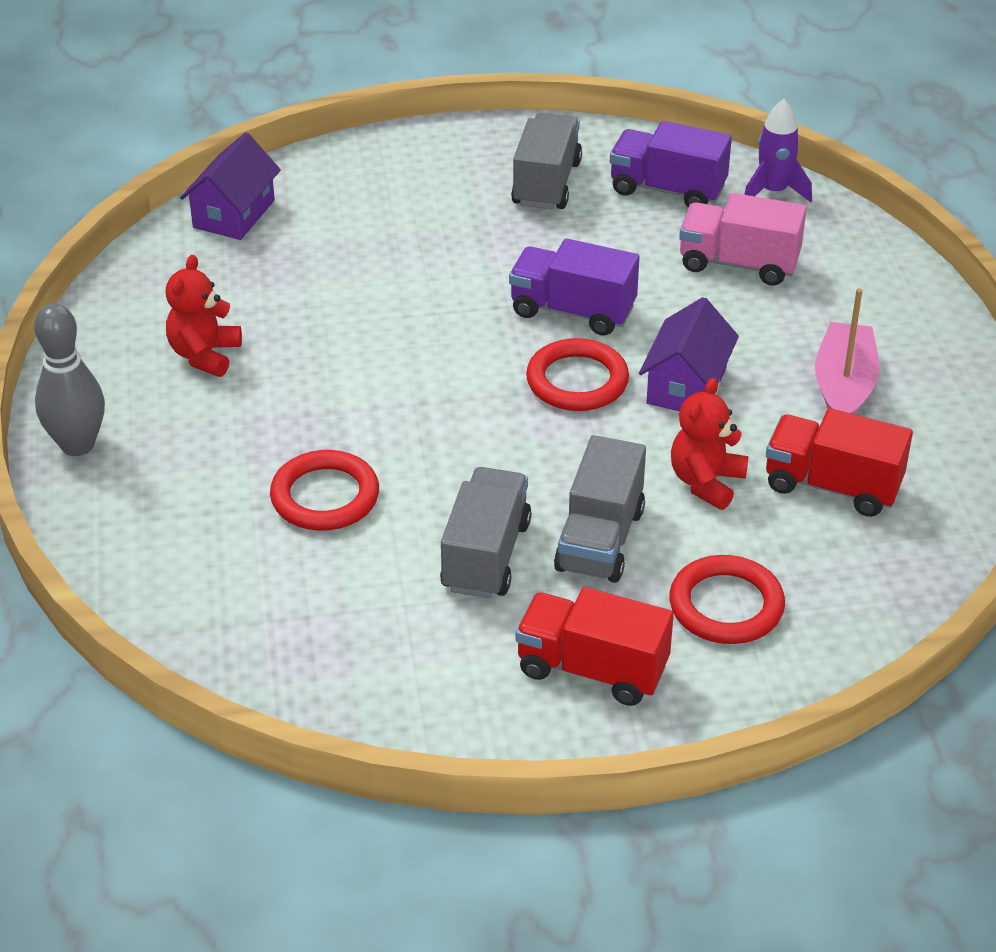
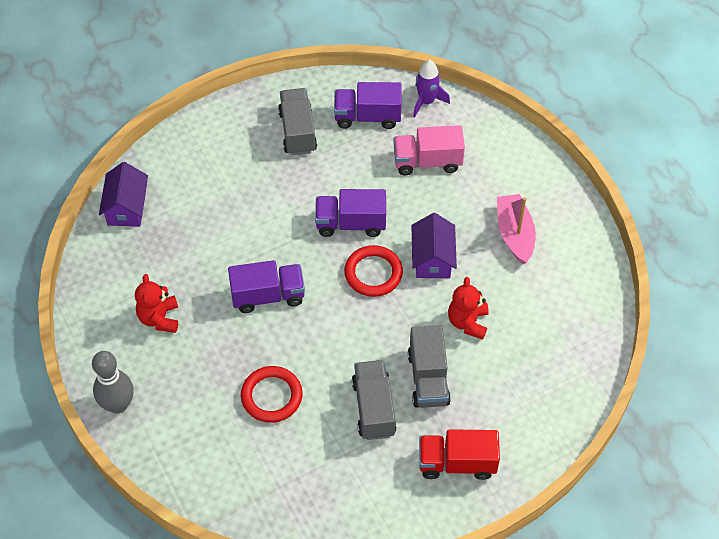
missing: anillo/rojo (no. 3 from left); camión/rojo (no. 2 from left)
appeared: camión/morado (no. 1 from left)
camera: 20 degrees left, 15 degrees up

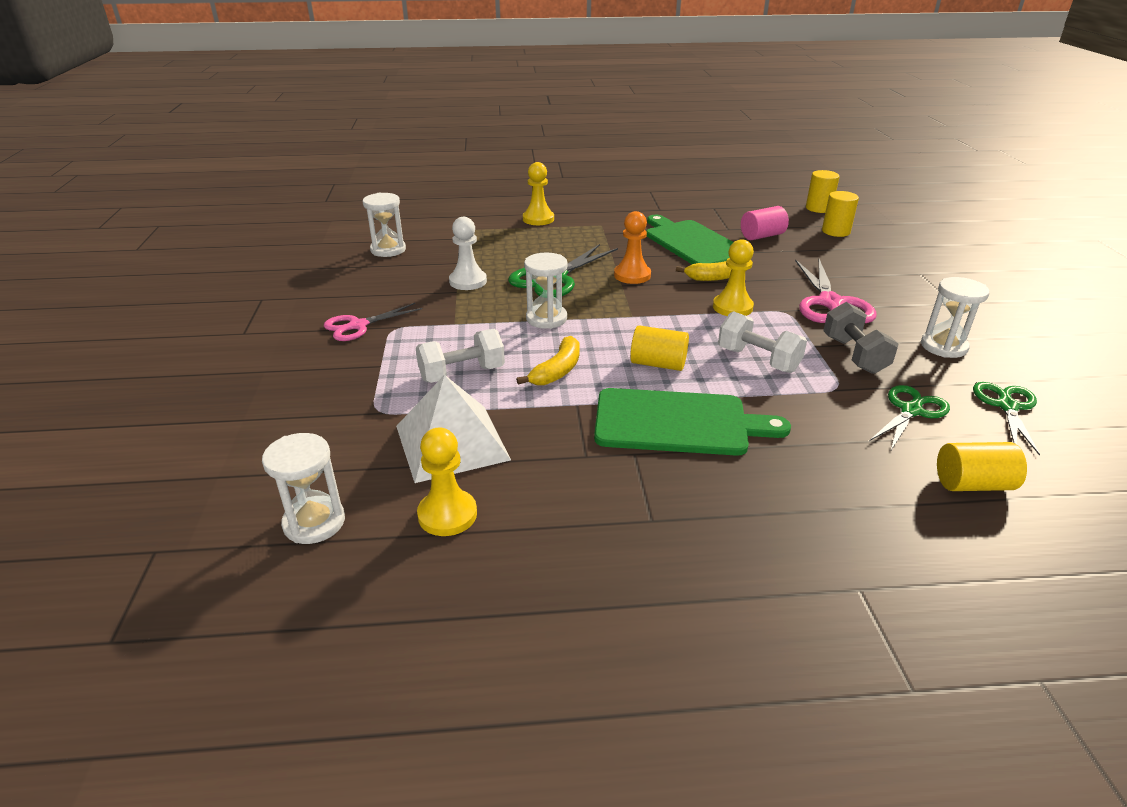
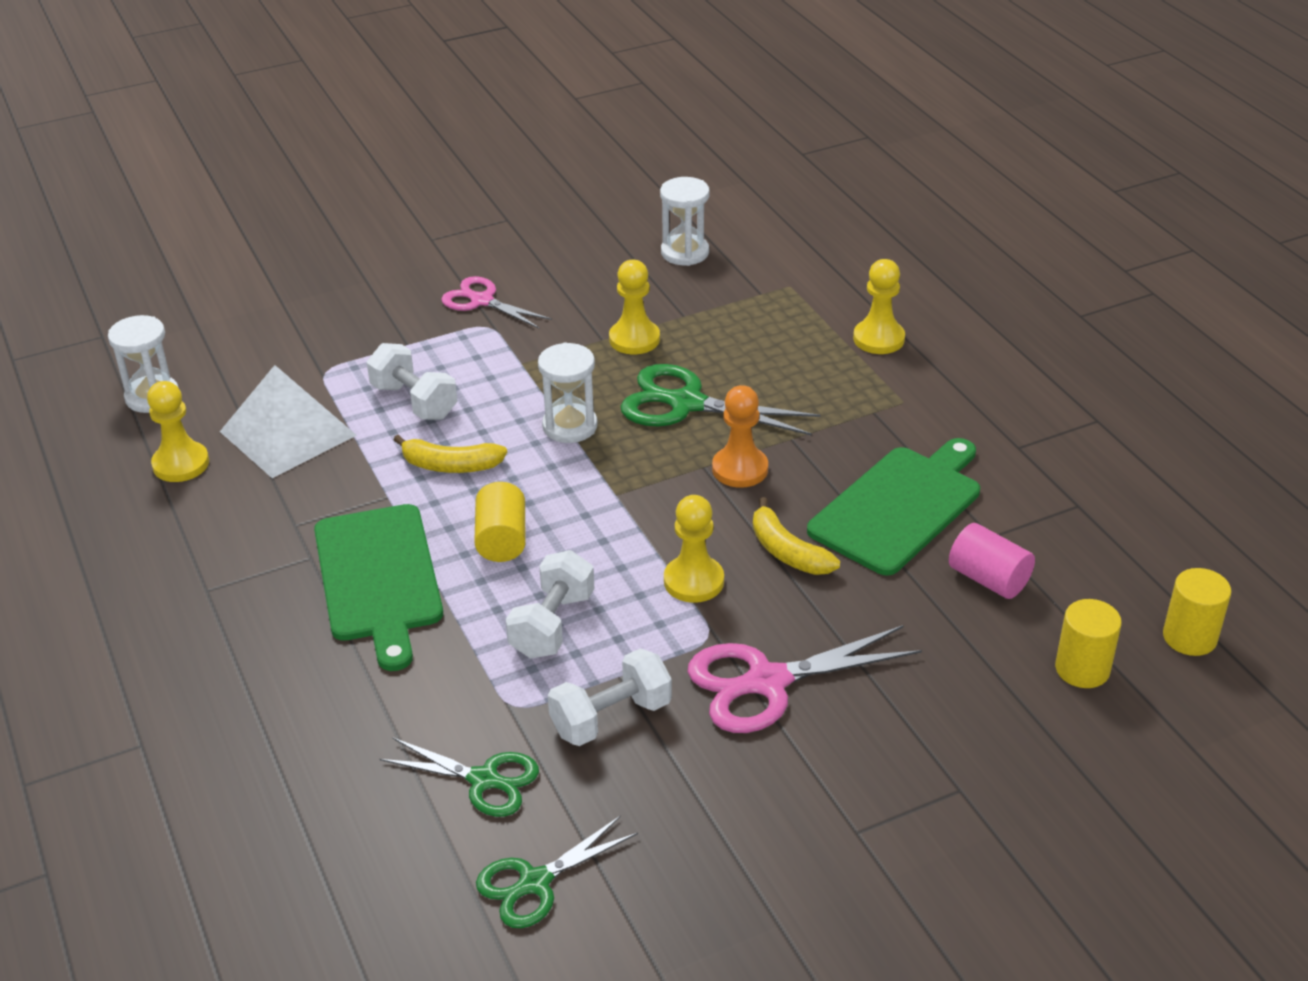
missing: reloj de arena/blanco (no. 4 from left); cilindro/amarillo (no. 4 from left)
colour: peón/blanco to peón/amarillo (no. 2 from left); mancuerna/gris to mancuerna/blanco (no. 3 from left)
spun: tijeras/verde (no. 3 from left in the first image) 150 degrees clockwise
camera: 70 degrees right, 5 degrees up

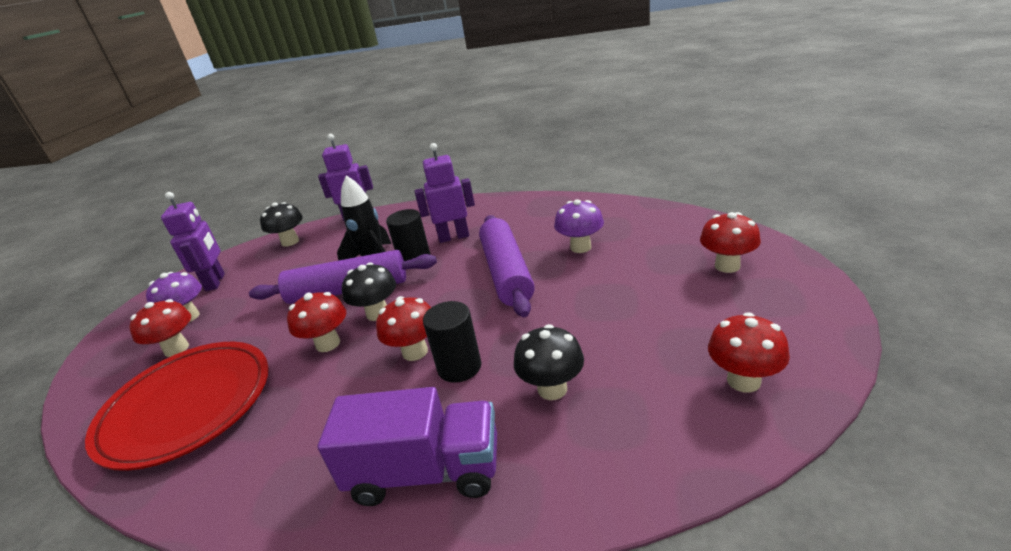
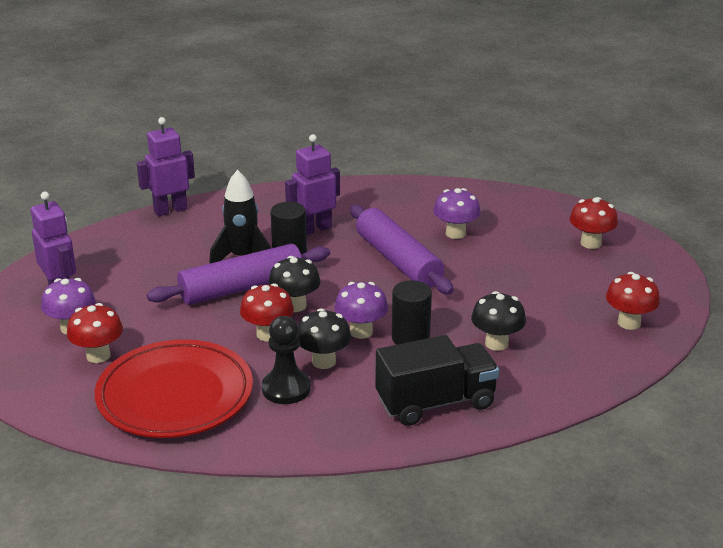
appeared: peón/negro
relocated: seta/negro (no. 1 from left in the first image) to seta/negro (no. 2 from left)
colour: camión/morado to camión/negro; seta/rojo (no. 3 from left) to seta/morado (no. 2 from left)
camera: 25 degrees left, 0 degrees up

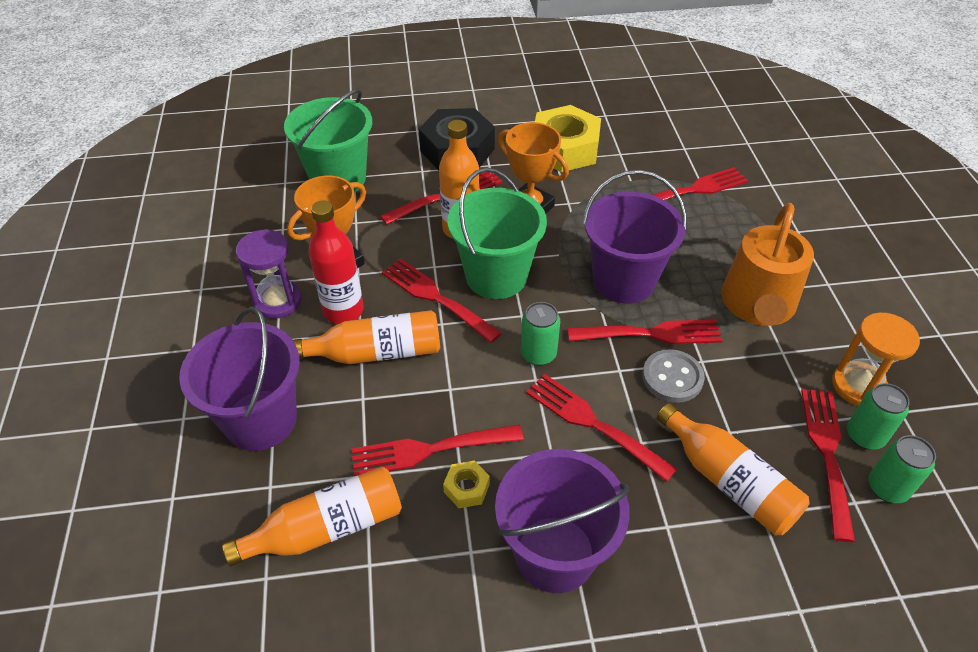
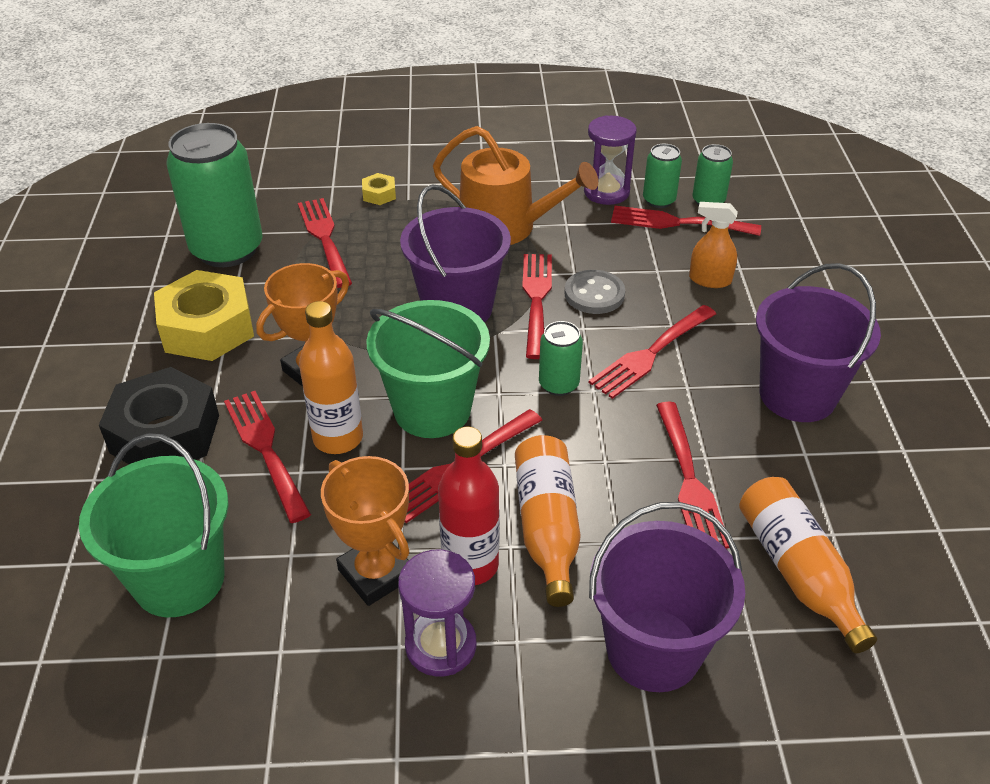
appeared: lata/verde (no. 1 from left)
relocated: tuerca/amarillo (no. 1 from left in the first image) to tuerca/amarillo (no. 2 from left)
exchanged: botella/naranja (no. 4 from left) to pulverizador/naranja
colour: reloj de arena/naranja to reloj de arena/morado (no. 2 from left)
camera: 85 degrees left, 5 degrees down

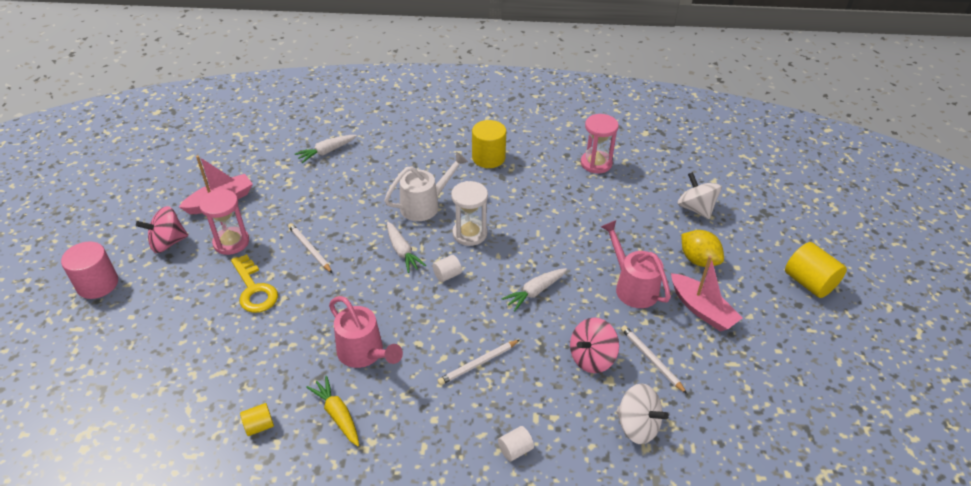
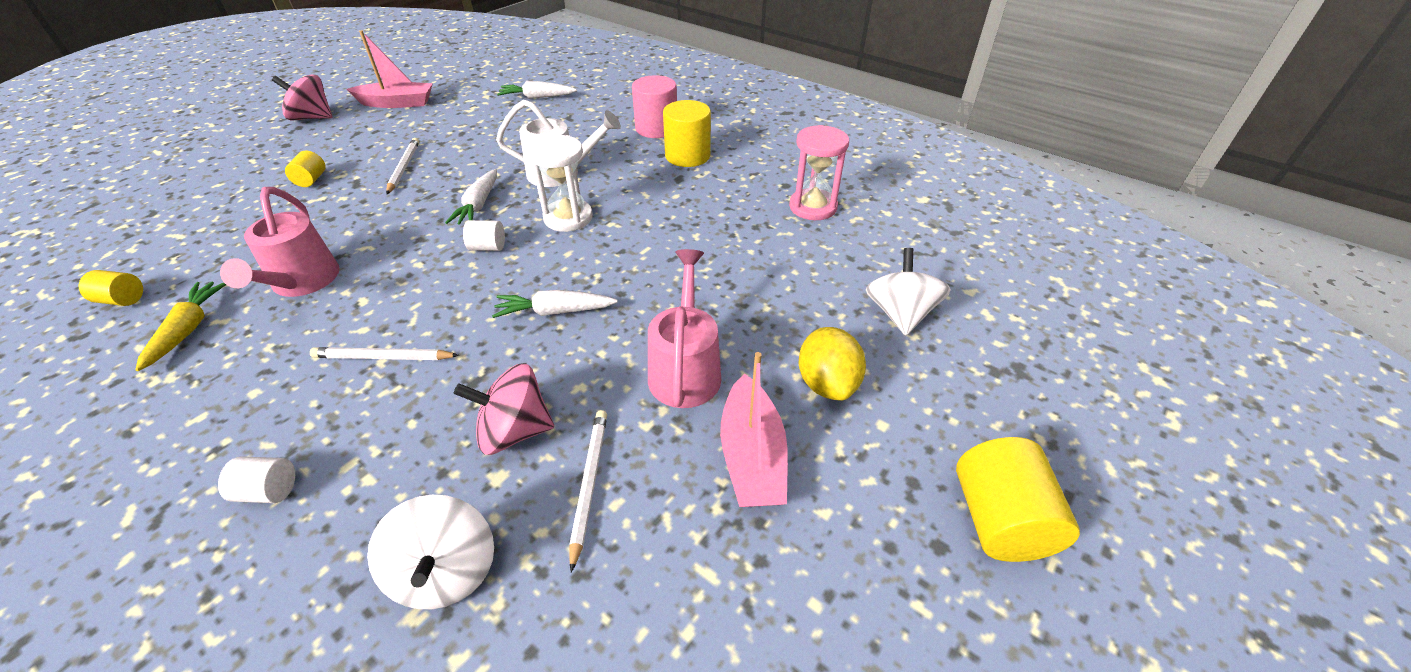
missing: reloj de arena/rosa (no. 1 from left)
relocated: cilindro/rosa
exchanged: llave/amarillo to cilindro/amarillo (no. 2 from left)
camera: 35 degrees right, 0 degrees up

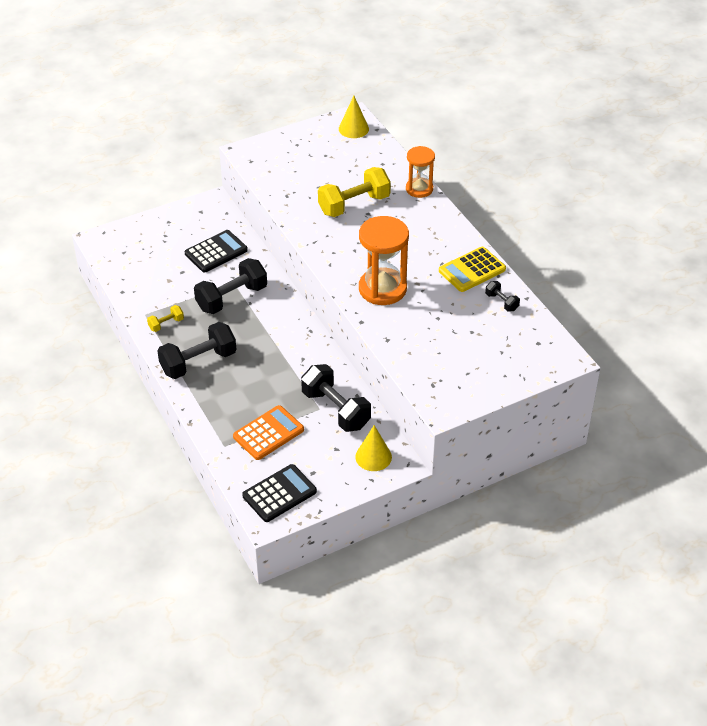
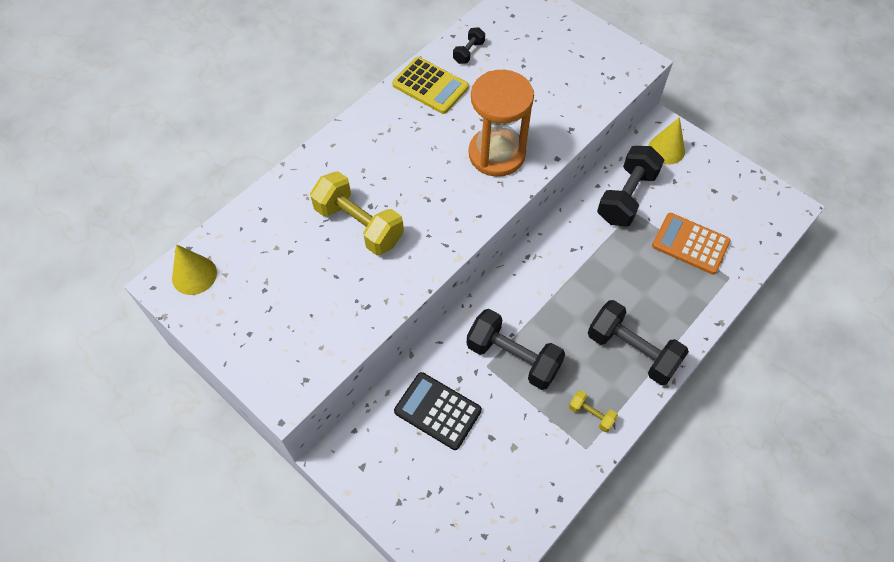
missing: calculadora/negro (no. 2 from left); reloj de arena/naranja (no. 2 from left)
camera: 110 degrees left, 15 degrees up

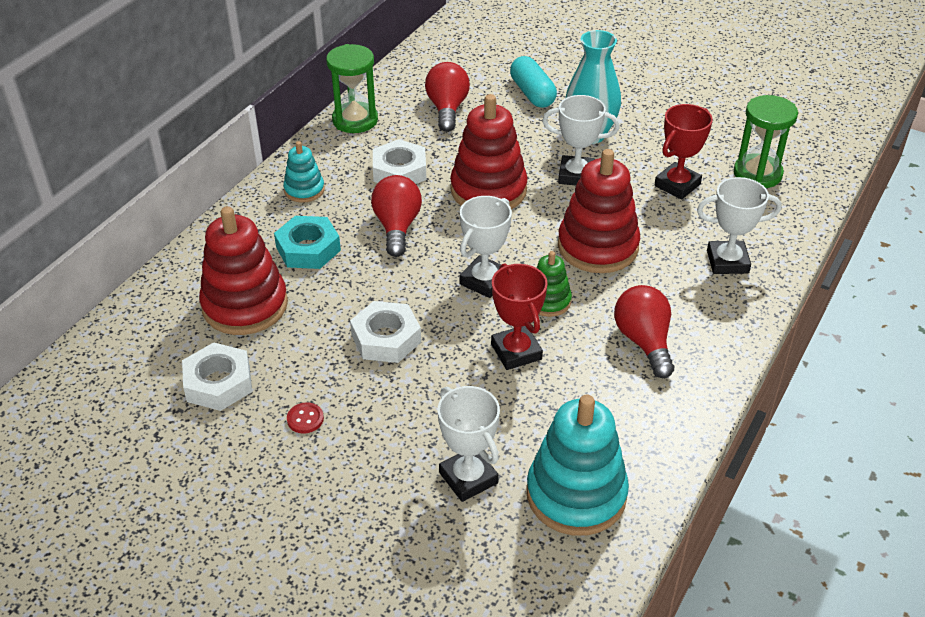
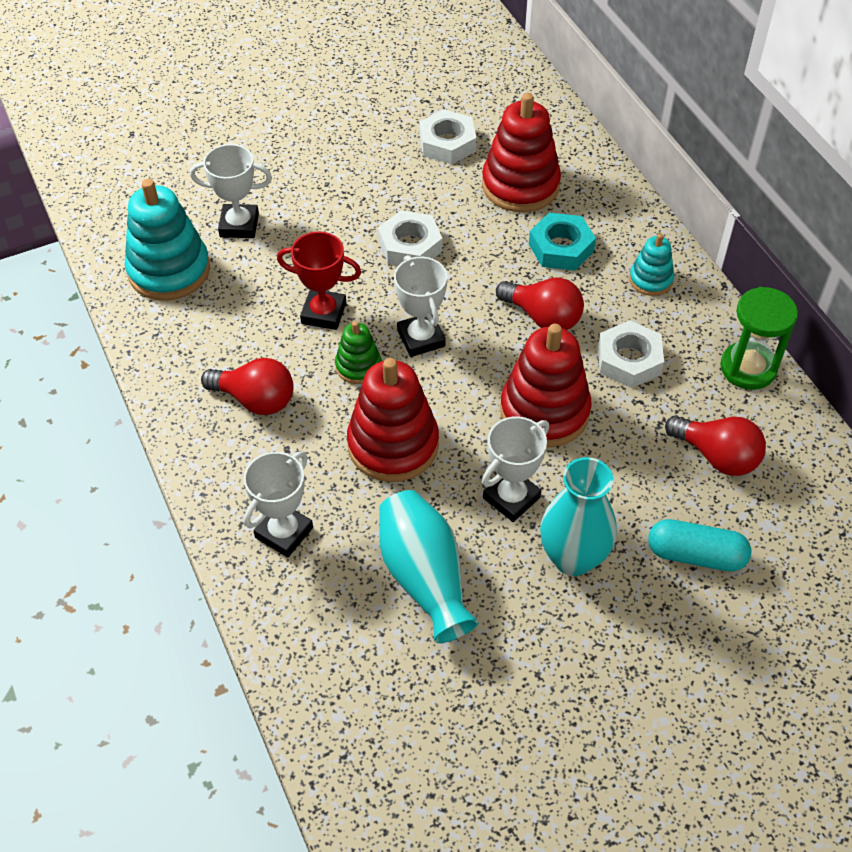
missing: botón/rojo; reloj de arena/verde (no. 2 from left)
exchanged: trofeo/rojo (no. 2 from left) to florero/turquesa (no. 1 from left)
camera: 125 degrees right, 10 degrees up

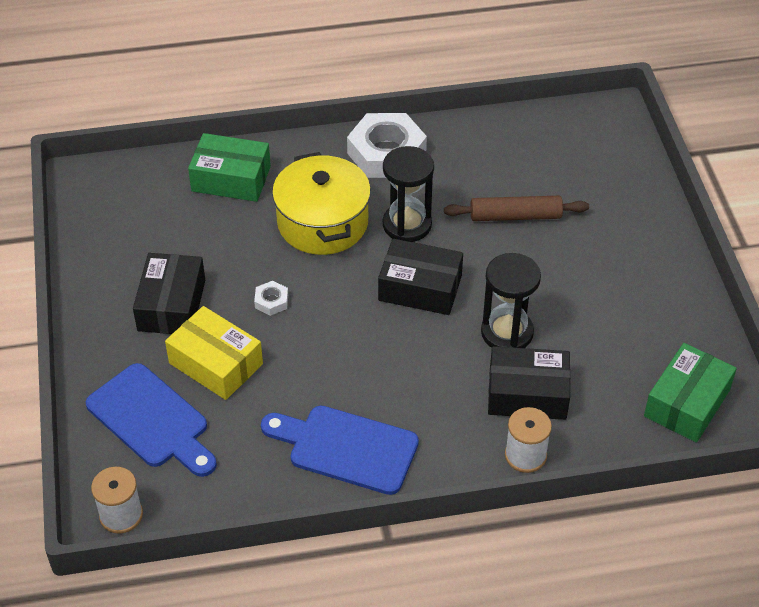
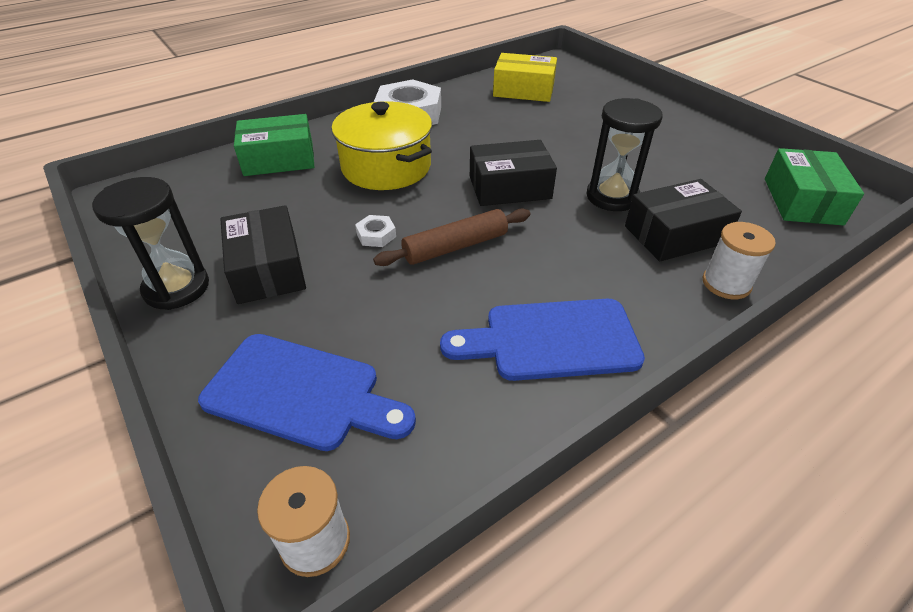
relocated: caja/amarillo; reloj de arena/negro (no. 1 from left); rodillo/marrón
camera: 25 degrees left, 5 degrees down

